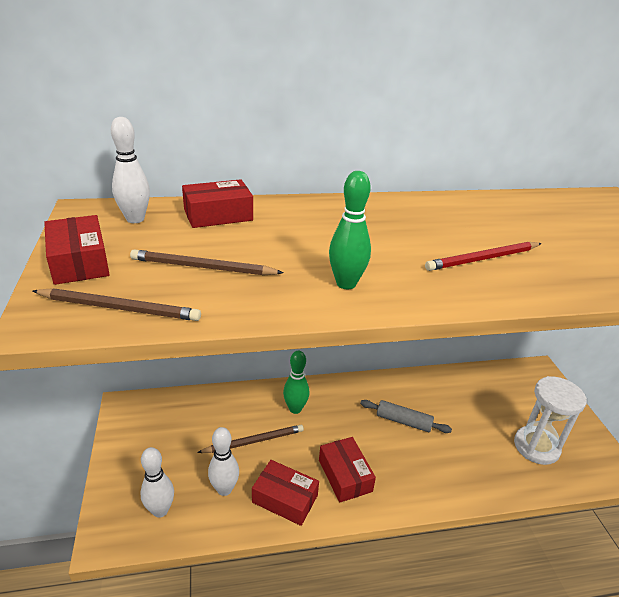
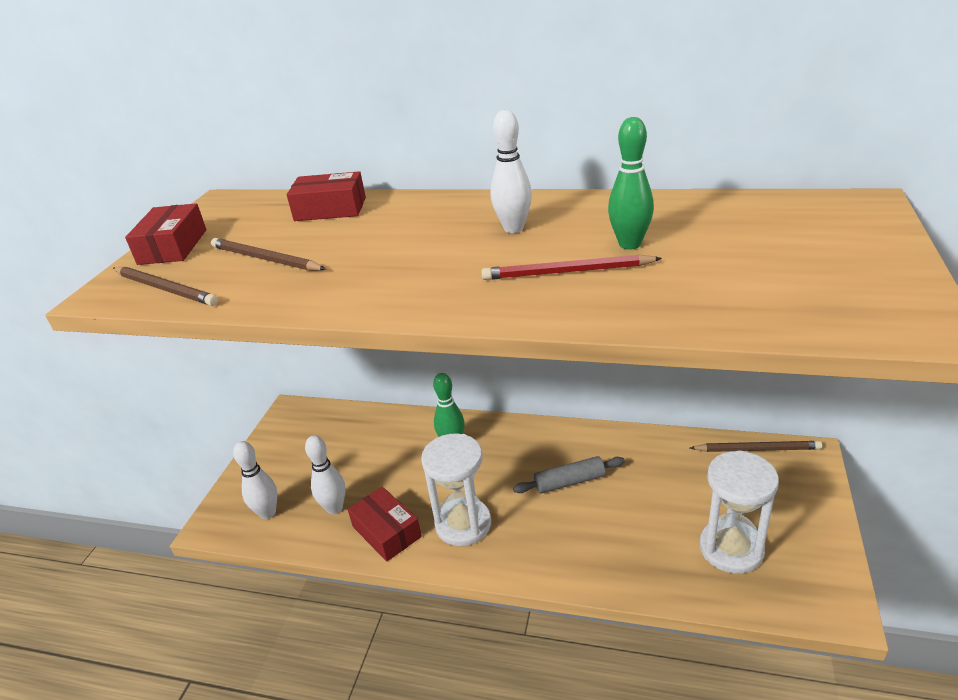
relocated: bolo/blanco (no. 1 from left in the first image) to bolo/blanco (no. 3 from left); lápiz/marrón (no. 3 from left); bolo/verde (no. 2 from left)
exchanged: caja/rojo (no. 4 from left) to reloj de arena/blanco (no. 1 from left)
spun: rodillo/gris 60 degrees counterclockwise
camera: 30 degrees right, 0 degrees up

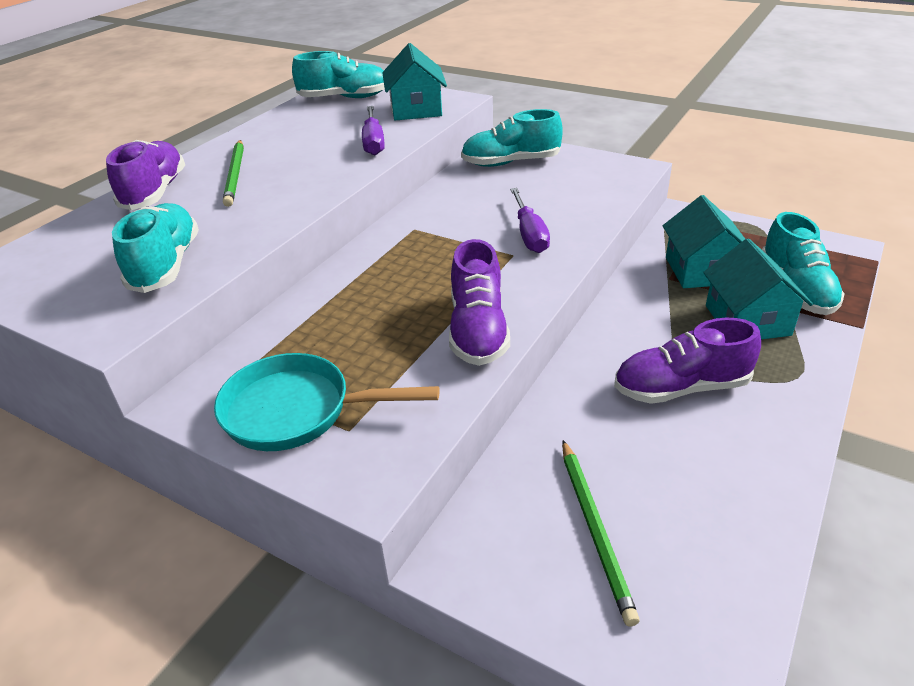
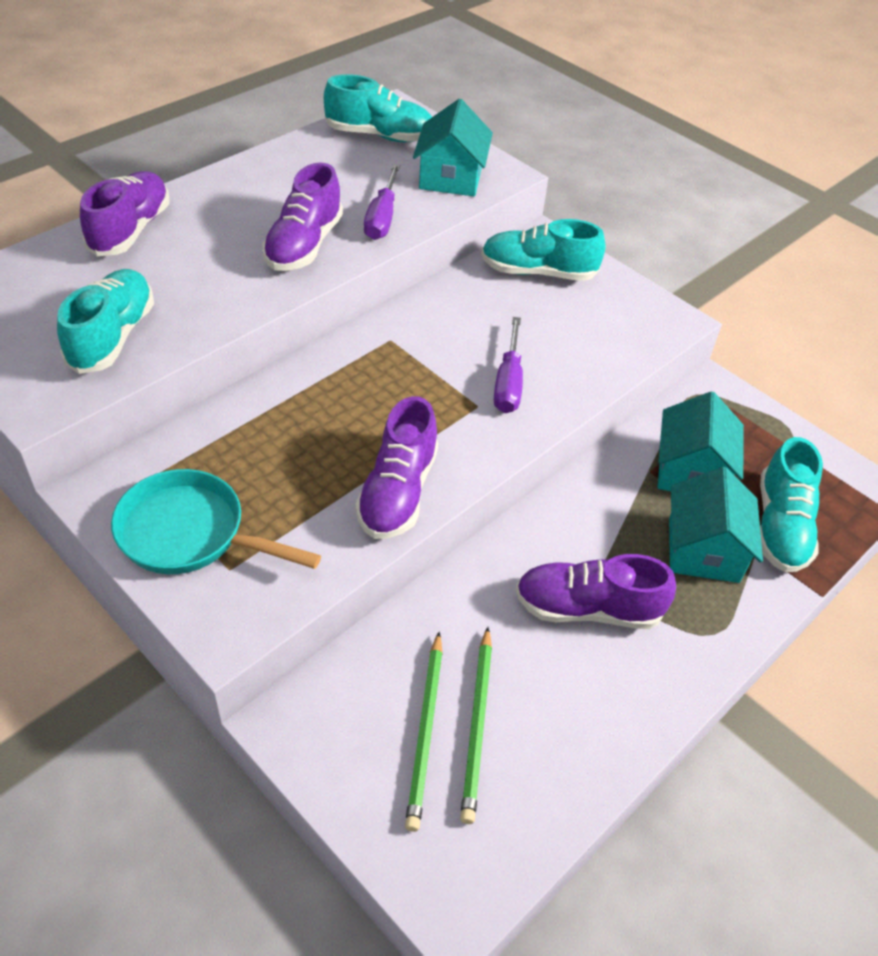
appeared: zapato/morado (no. 2 from left)
relocated: lápiz/verde (no. 1 from left in the first image) to lápiz/verde (no. 2 from left)
camera: 10 degrees right, 10 degrees up

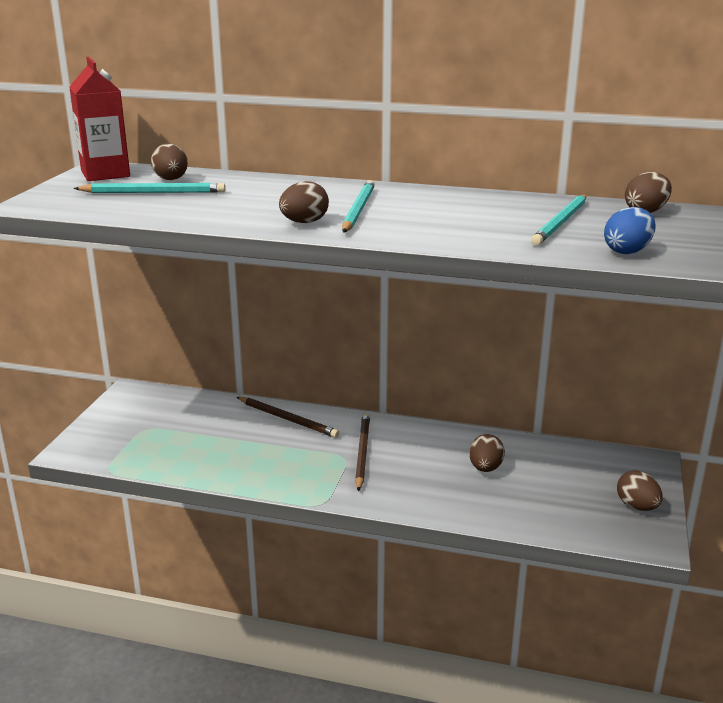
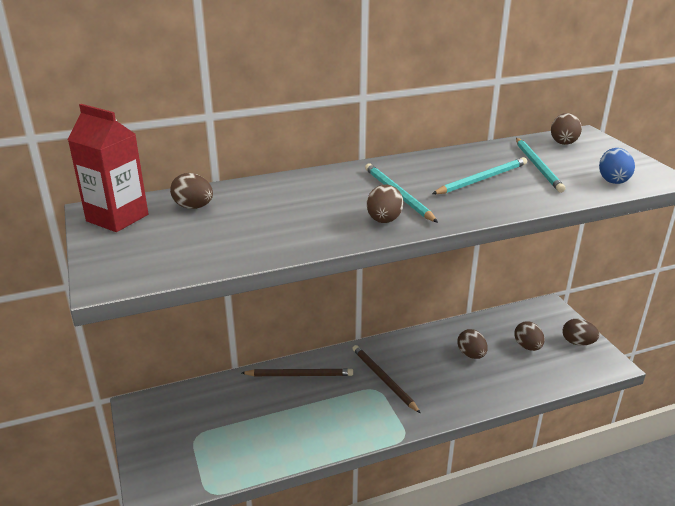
appeared: huevo/marrón (no. 4 from left)
relocated: lápiz/turquesa (no. 1 from left in the first image) to lápiz/turquesa (no. 2 from left)
camera: 35 degrees left, 5 degrees up

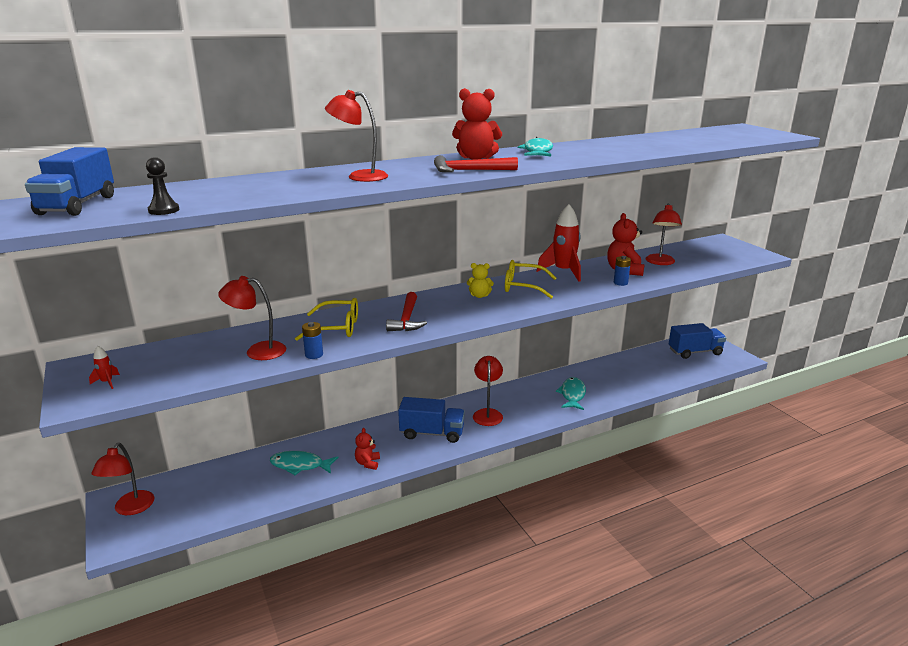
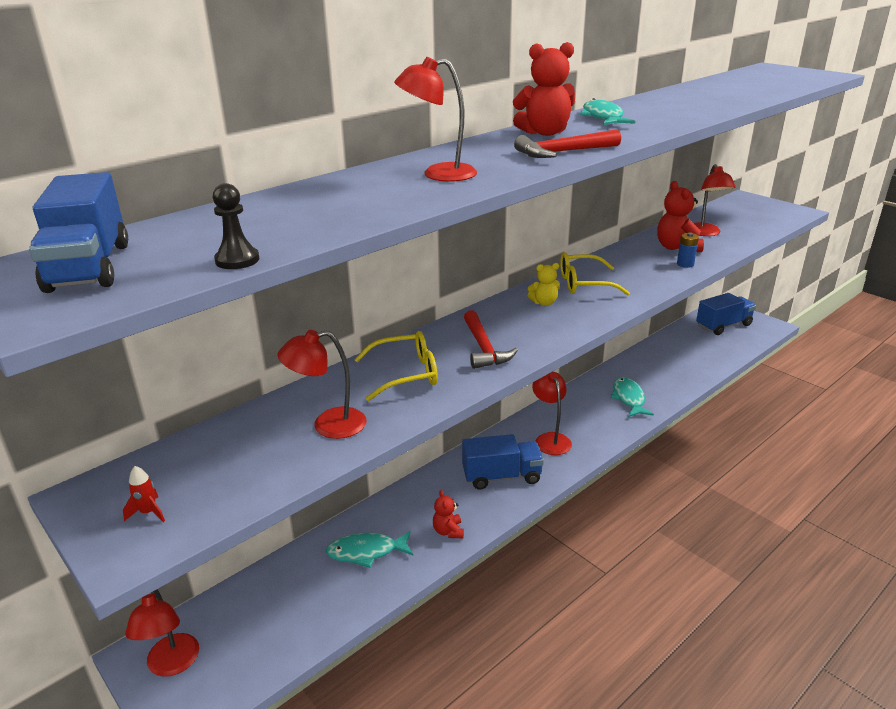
missing: pila/azul (no. 1 from left); cohete/rojo (no. 2 from left)
camera: 15 degrees left, 5 degrees up

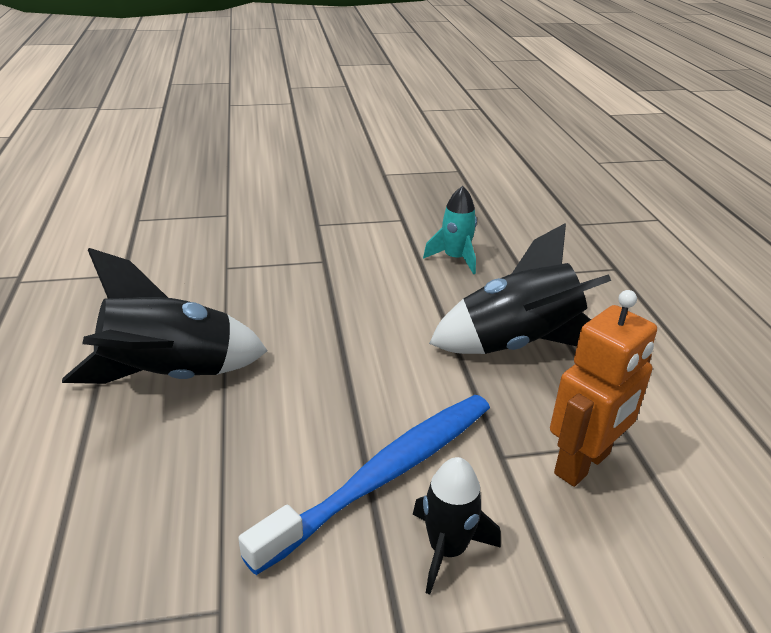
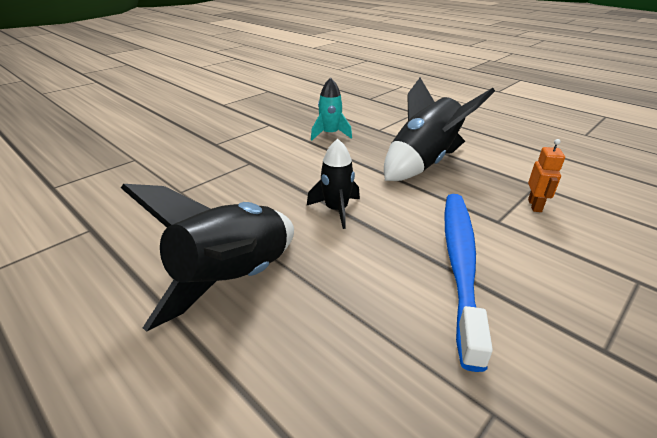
relocated: cohete/negro (no. 2 from left)
size: robot/naranja x0.53
camera: 35 degrees left, 0 degrees up

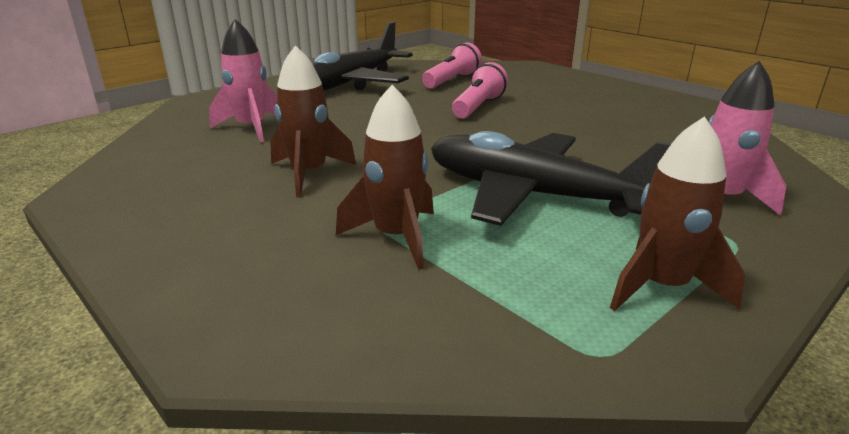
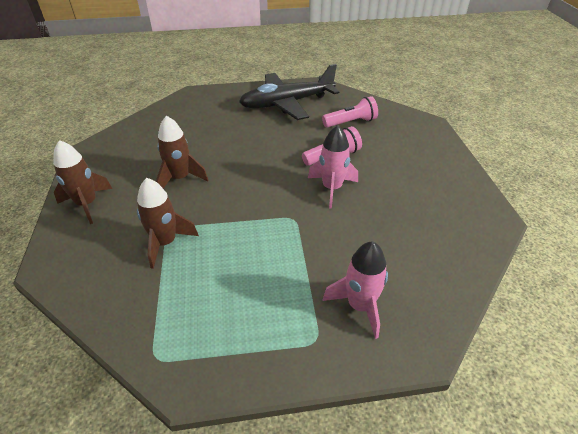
missing: avión/negro (no. 2 from left)
relocated: cohete/rosa (no. 1 from left); cohete/marrón (no. 3 from left in the first image) to cohete/marrón (no. 1 from left)
camera: 35 degrees right, 15 degrees up

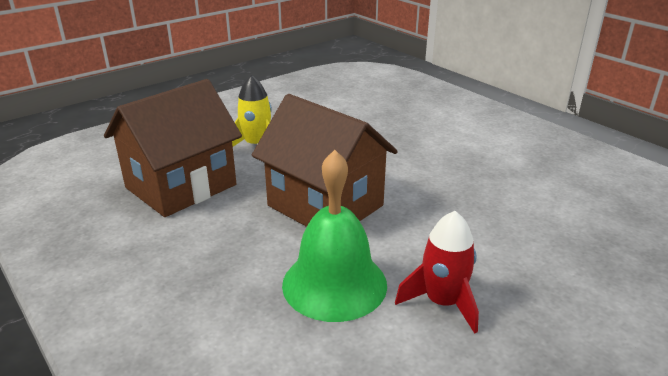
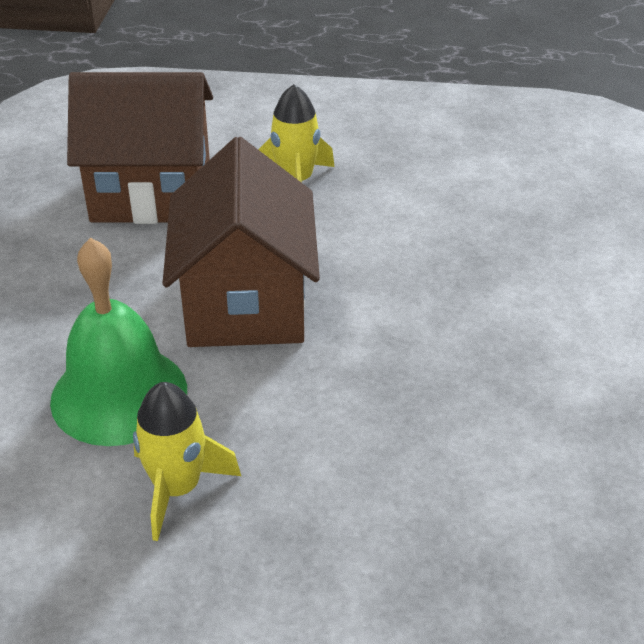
colour: cohete/rojo to cohete/amarillo (no. 1 from left)
camera: 45 degrees right, 10 degrees up

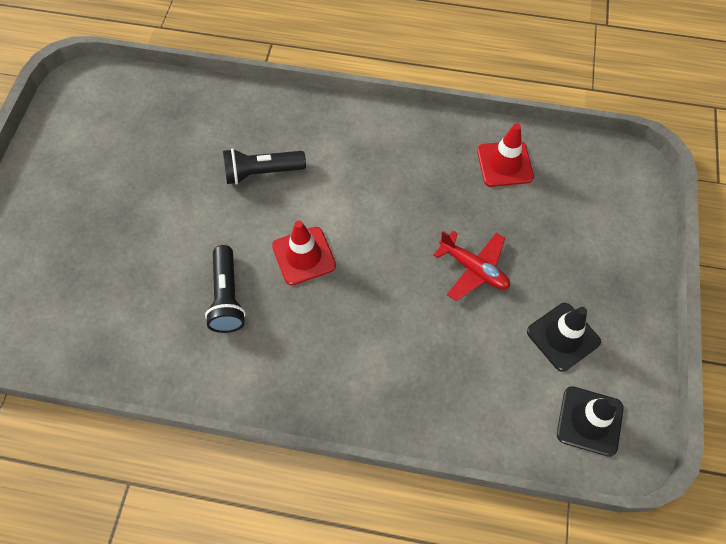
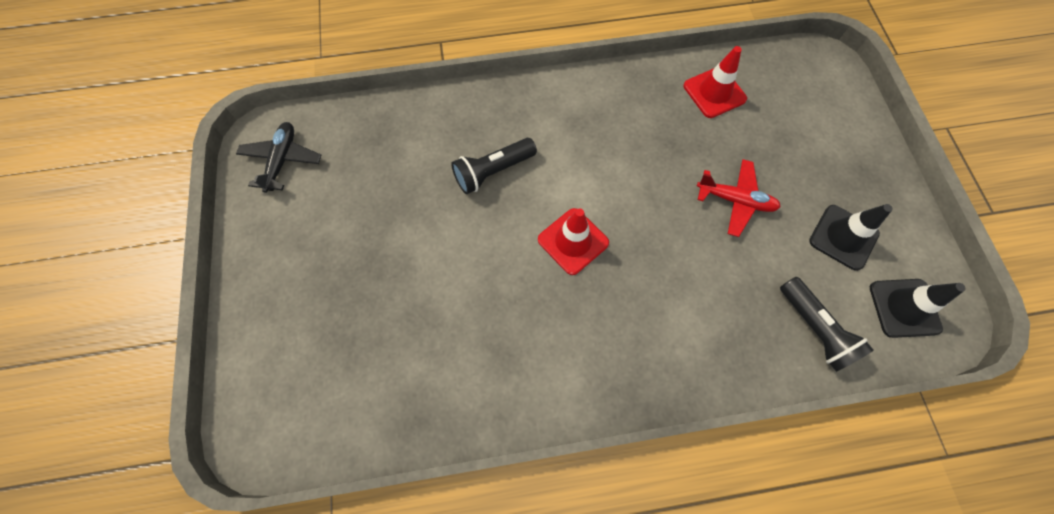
appeared: avión/negro
relocated: lámpara de mano/negro (no. 1 from left in the first image) to lámpara de mano/negro (no. 2 from left)
camera: 20 degrees left, 5 degrees up

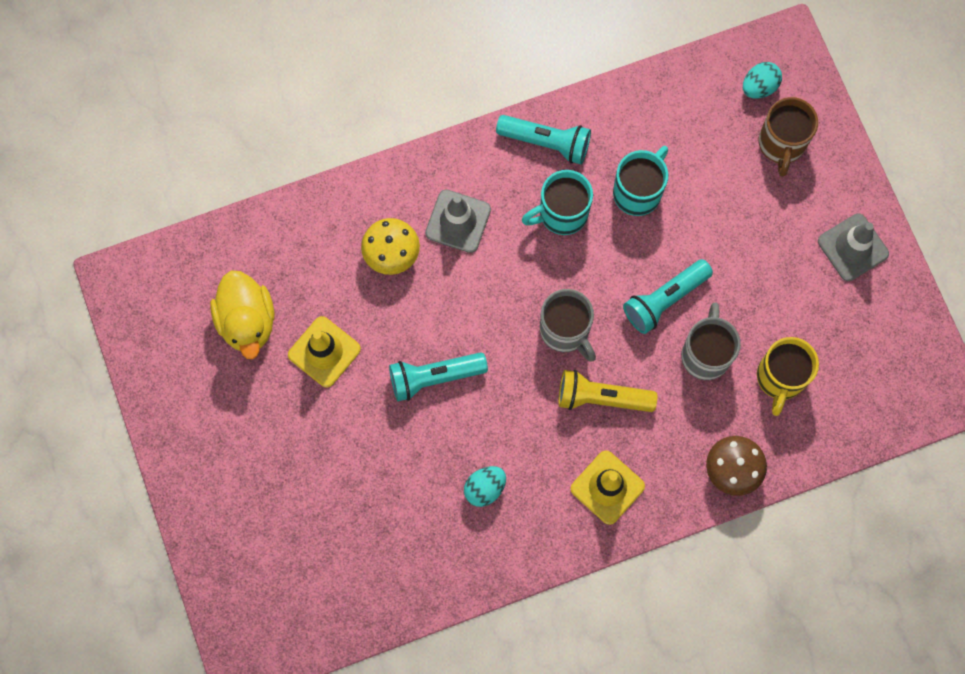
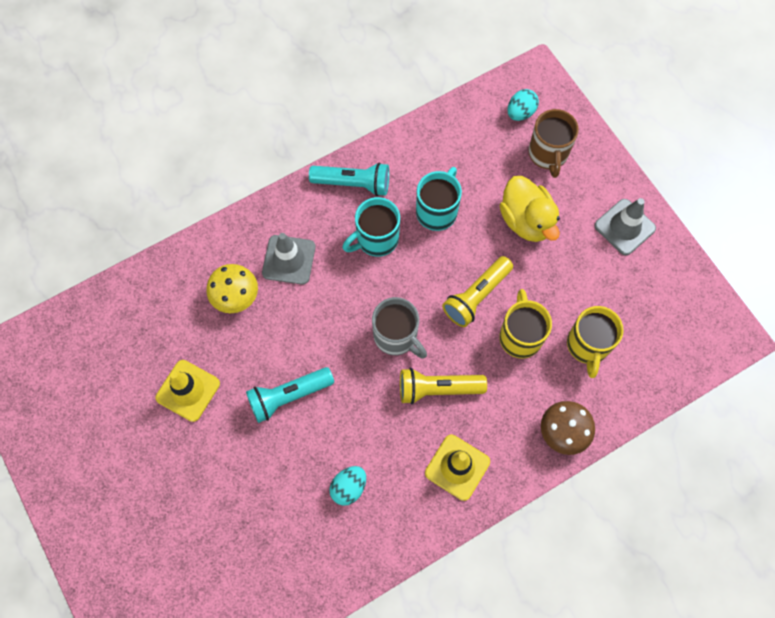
relocated: pato/amarillo
colour: lámpara de mano/turquesa (no. 3 from left) to lámpara de mano/amarillo (no. 2 from left); taza/gris (no. 2 from left) to taza/amarillo (no. 1 from left)
camera: 10 degrees left, 5 degrees down

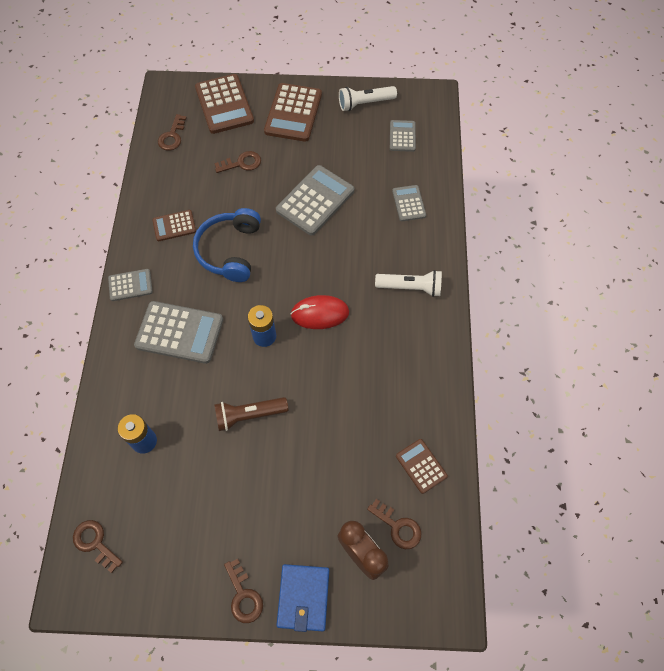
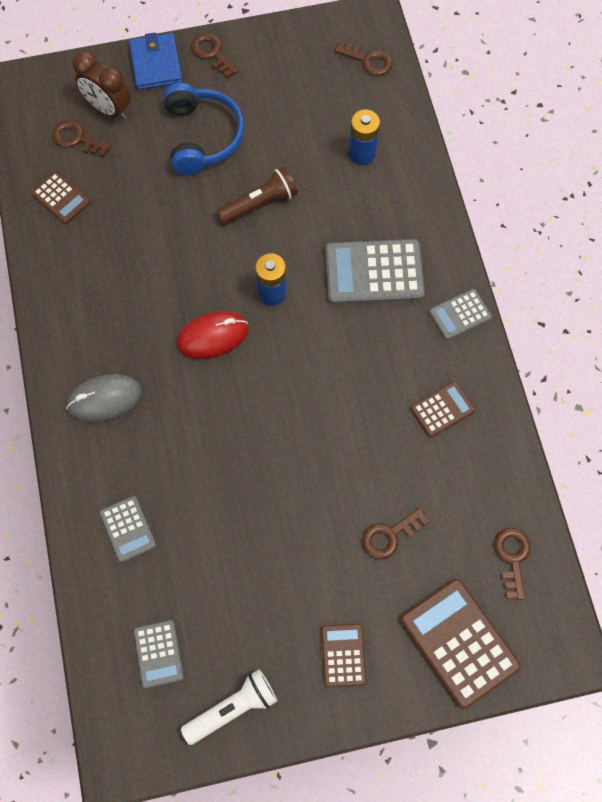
missing: calculadora/gris (no. 3 from left)
relocated: auriculares/azul
exchanged: lámpara de mano/blanco (no. 2 from left) to ratón/gris
size: calculadora/marrón (no. 3 from left in the first image) x0.55
camera: 165 degrees right, 5 degrees up

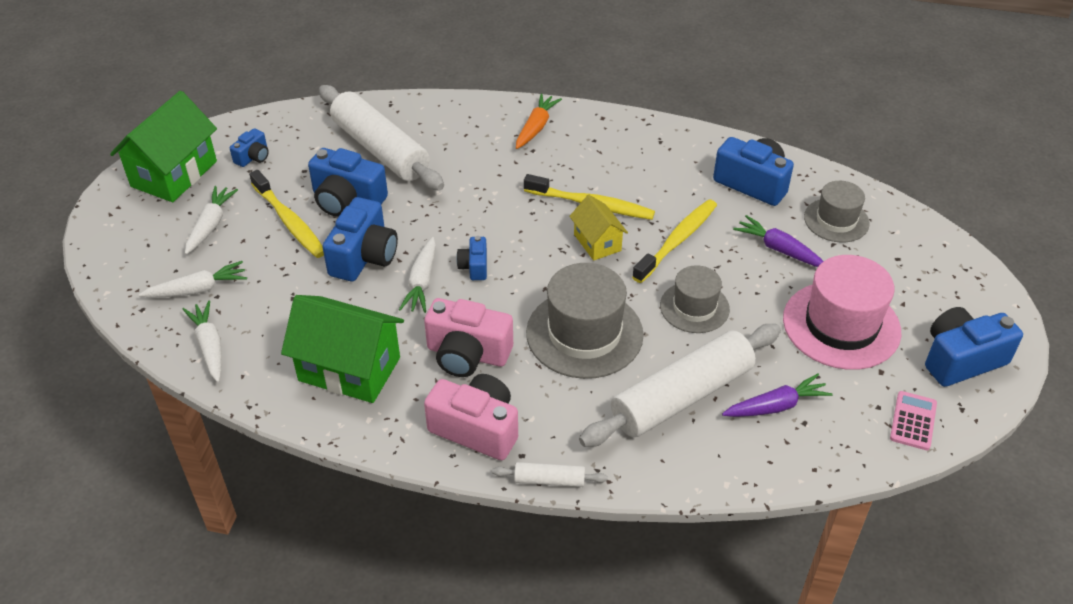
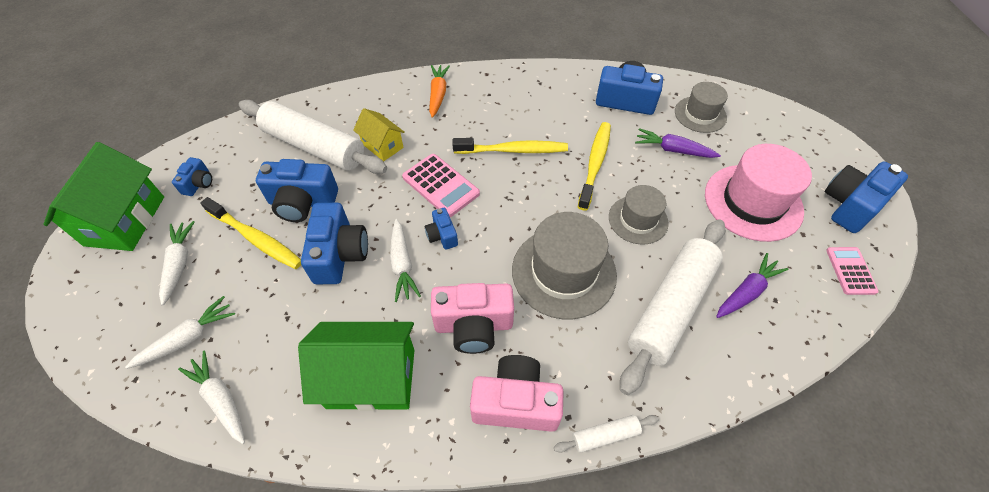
appeared: calculadora/rosa (no. 1 from left)
relocated: casa/amarillo
camera: 20 degrees left, 10 degrees up

